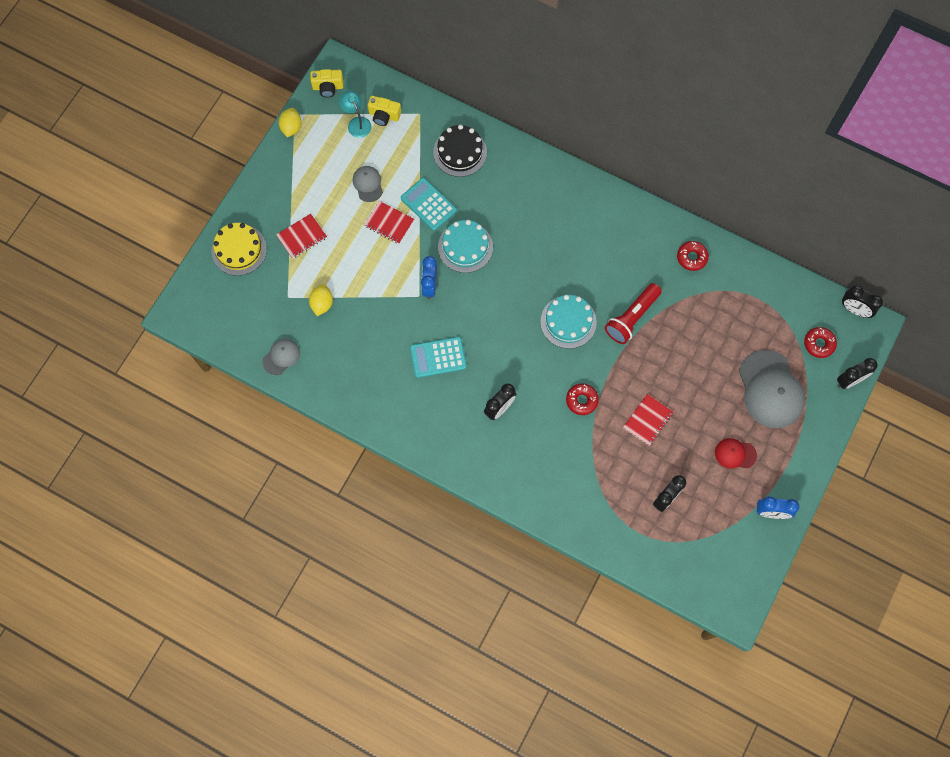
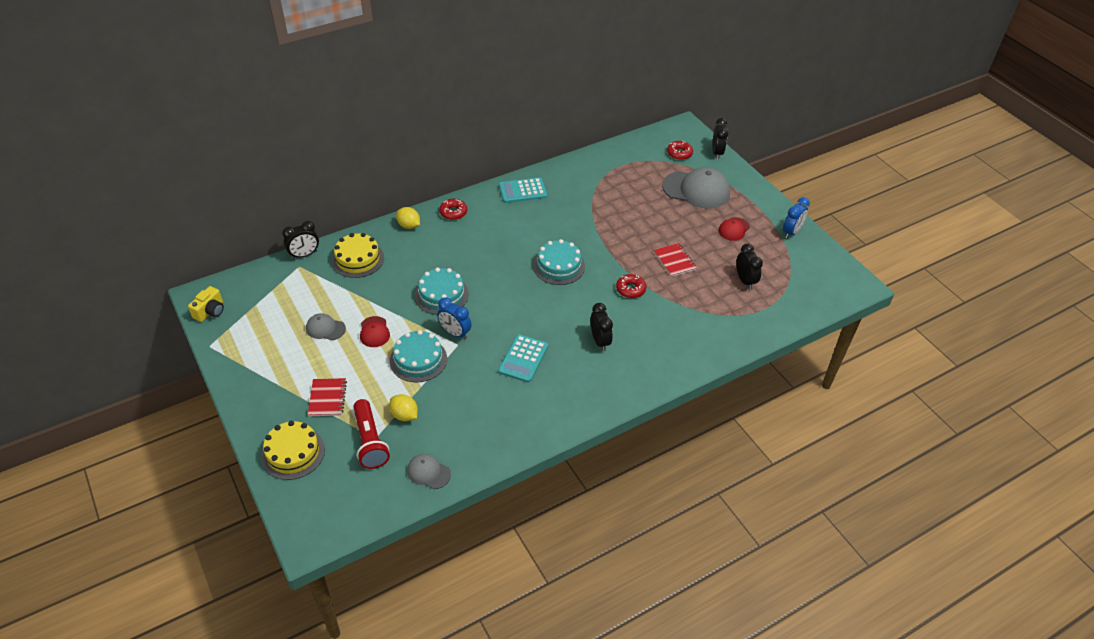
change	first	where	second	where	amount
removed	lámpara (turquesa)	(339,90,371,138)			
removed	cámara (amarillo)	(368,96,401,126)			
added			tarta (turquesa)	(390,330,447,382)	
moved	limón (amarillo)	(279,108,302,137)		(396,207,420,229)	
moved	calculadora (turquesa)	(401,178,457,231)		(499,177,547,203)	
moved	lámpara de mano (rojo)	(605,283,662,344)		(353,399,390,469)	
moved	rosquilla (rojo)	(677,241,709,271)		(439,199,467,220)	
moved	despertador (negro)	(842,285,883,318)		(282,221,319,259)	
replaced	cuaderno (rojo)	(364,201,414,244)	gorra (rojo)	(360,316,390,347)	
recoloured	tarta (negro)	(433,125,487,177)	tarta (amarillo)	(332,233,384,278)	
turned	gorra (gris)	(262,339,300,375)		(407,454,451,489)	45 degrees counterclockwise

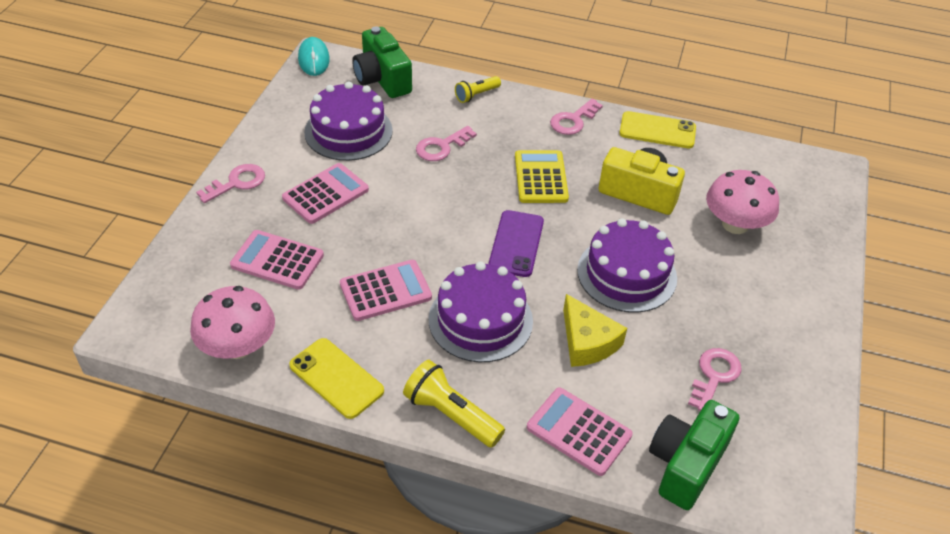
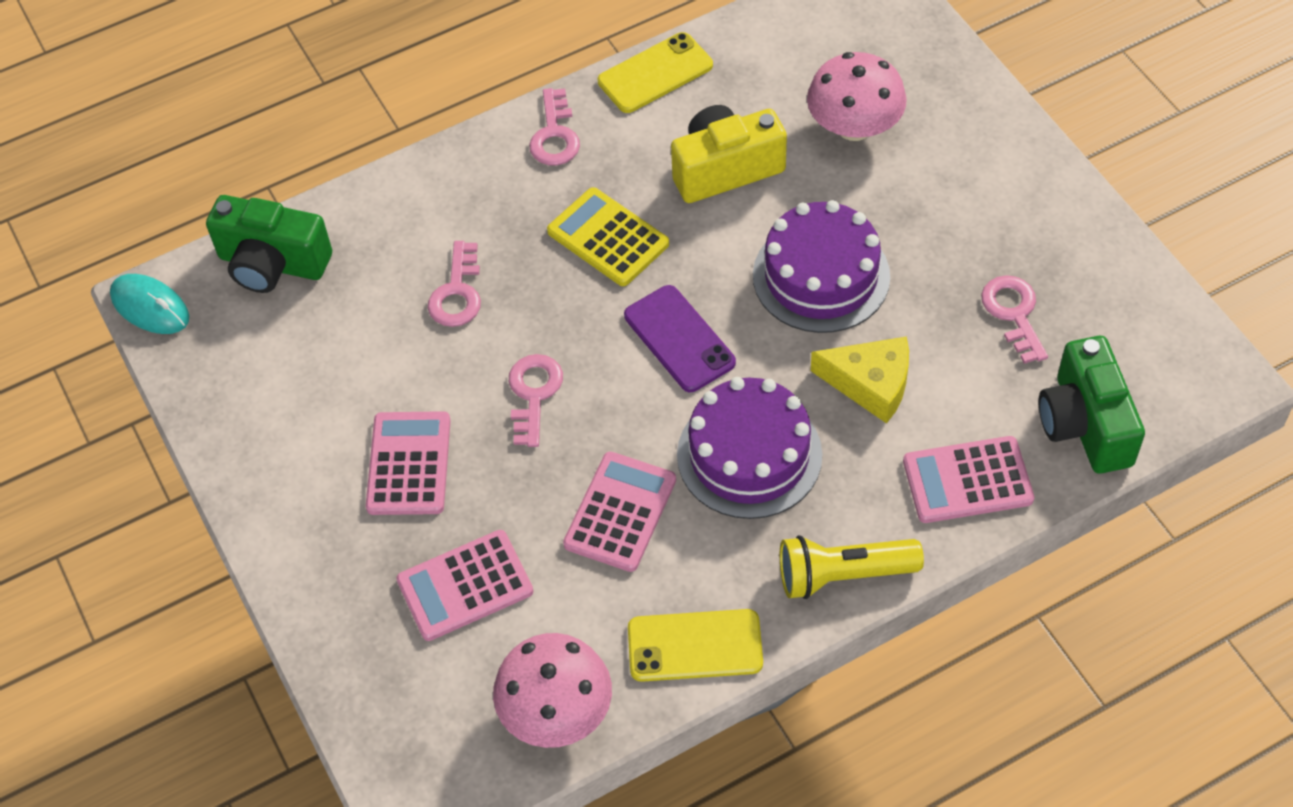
change	first	where	second	where	amount
removed	tarta (morado)	(304,81,393,161)			
removed	lámpara de mano (amarillo)	(455,76,501,103)			
moved	llave (rosa)	(196,164,265,203)		(509,354,563,447)	

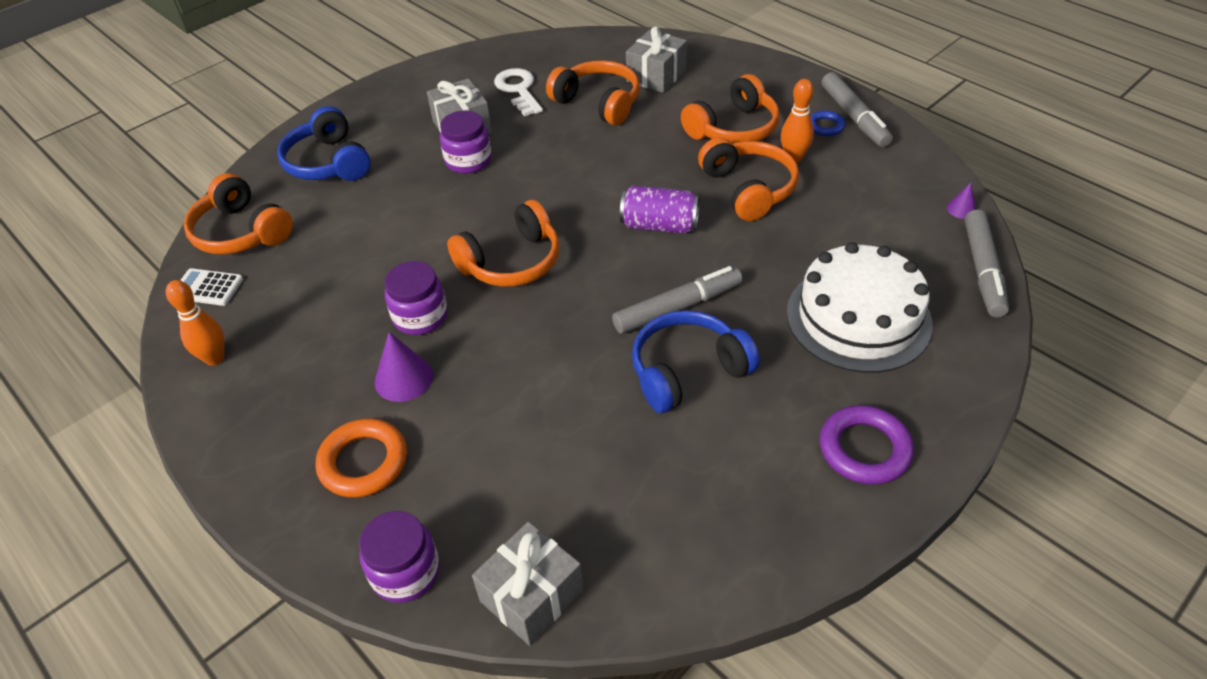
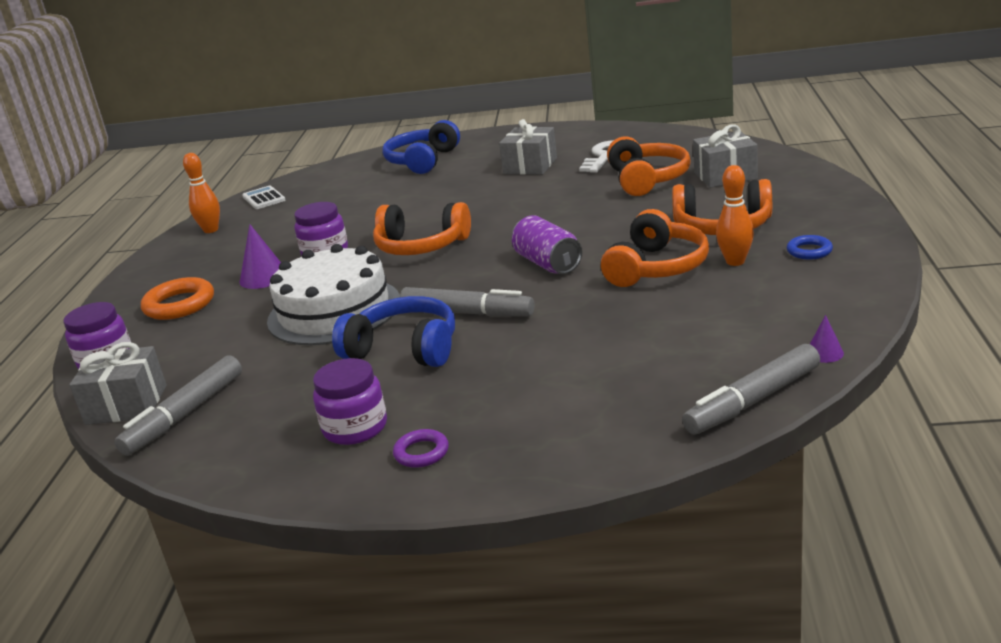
change	first	where	second	where	amount
removed	auriculares (naranja)	(184,173,293,255)			
moved	tarro (morado)	(440,110,492,174)		(313,358,387,445)	
moved	tarta (blanco)	(787,242,933,373)		(267,244,400,345)	
moved	rotulador (gris)	(822,72,893,147)		(114,355,242,456)	
resized	anillo (morado)	(820,405,914,485)		(393,429,449,468)	x0.57

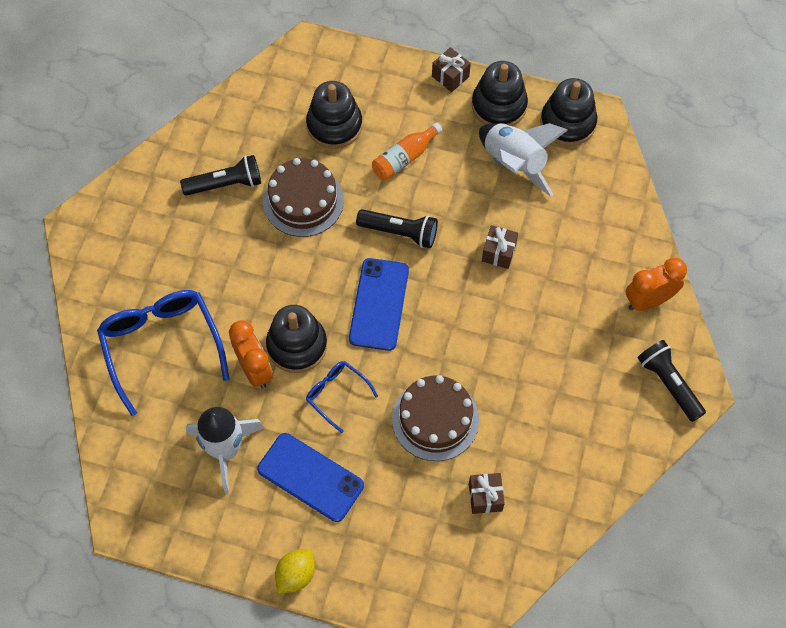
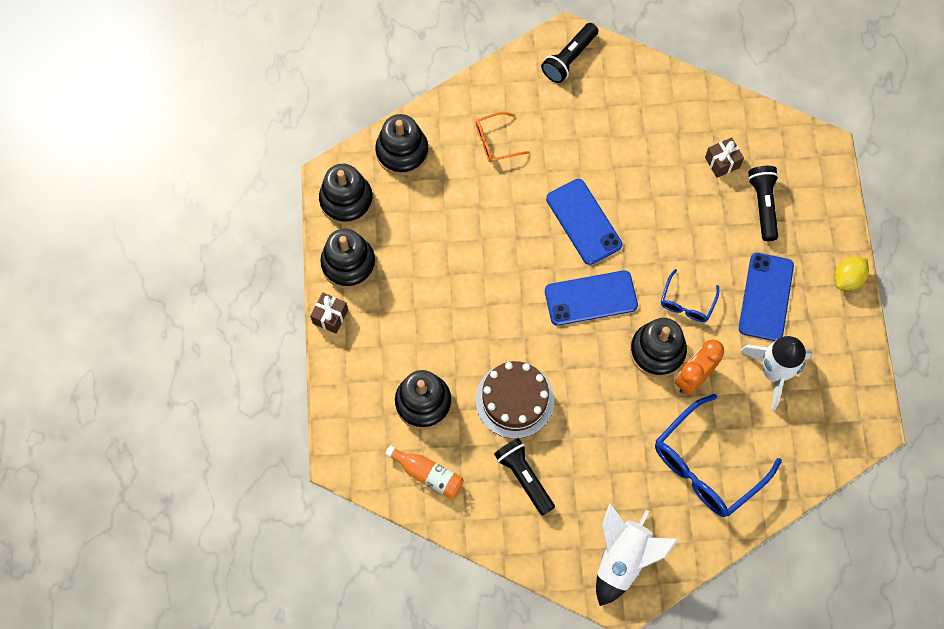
change	first	where	second	where	amount
removed	tarta (marrón)	(392,375,479,461)			
removed	regalo (marrón)	(482,225,518,269)			
removed	despertador (naranja)	(626,258,687,311)			
added			juguete apilable (negro)	(375,114,429,176)	
added			gafas (naranja)	(476,112,529,163)	
added			móvil (azul)	(546,179,622,265)	
moved	lámpara de mano (negro)	(356,209,438,248)		(748,166,779,241)	
moved	botella (naranja)	(372,122,443,180)		(385,445,464,499)	
moved	cohete (blanco)	(479,123,568,196)		(596,503,678,606)	
turned	limón (amarillo)	(275,549,315,594)		(835,257,869,290)	60 degrees counterclockwise

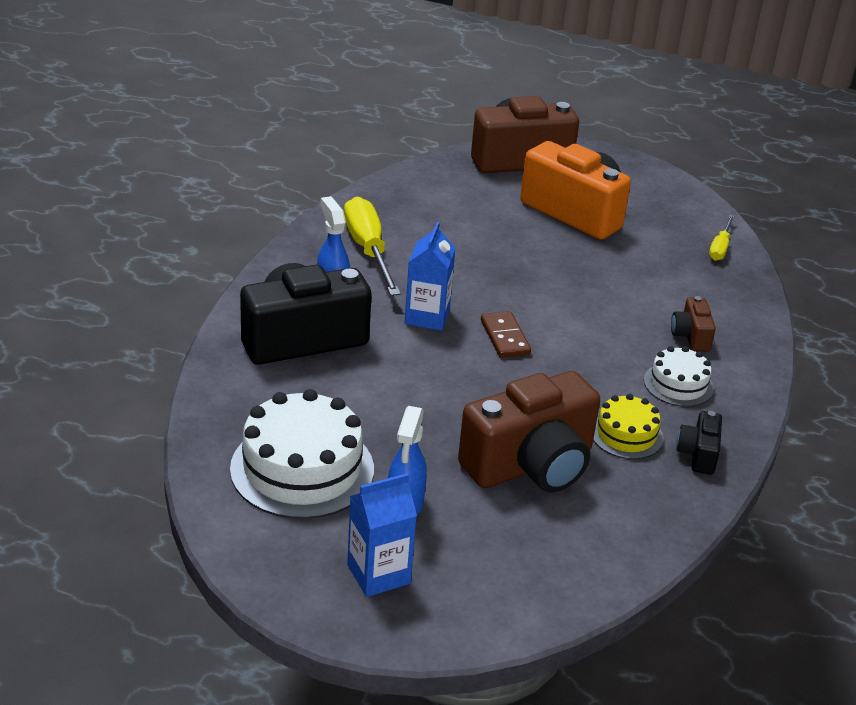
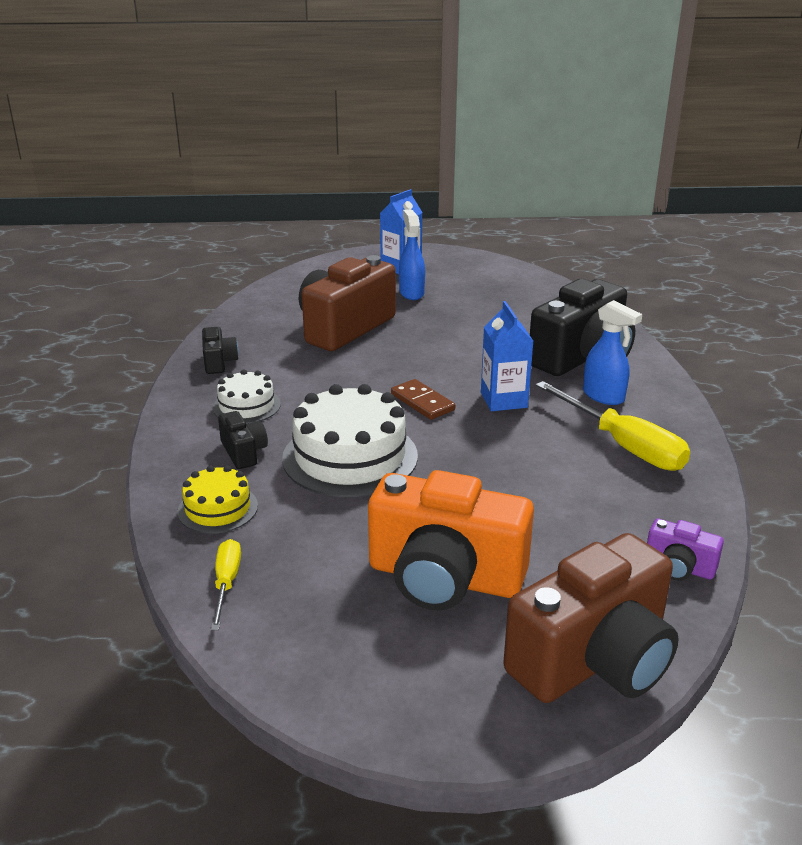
change	first	where	second	where	amount
added			cámara (morado)	(647,519,724,581)	
moved	tarta (blanco)	(230,389,374,519)		(282,384,418,497)	
moved	tarta (amarillo)	(593,394,664,459)		(178,465,258,534)	
recoloured	cámara (marrón)	(671,296,716,351)	cámara (negro)	(218,411,268,469)	

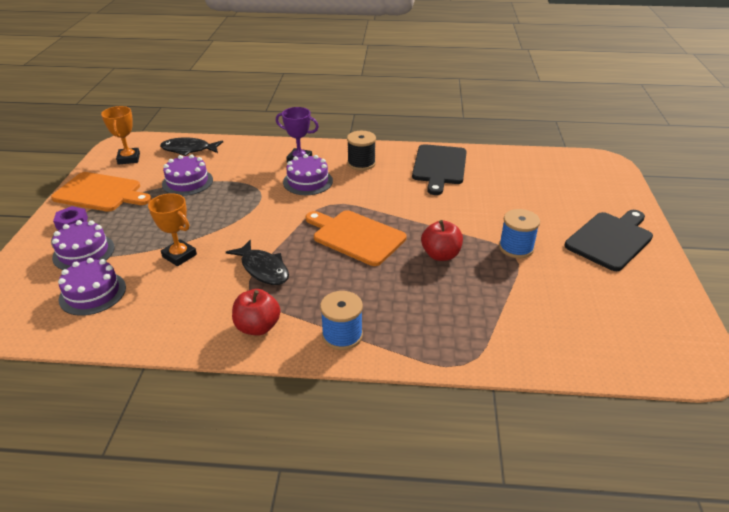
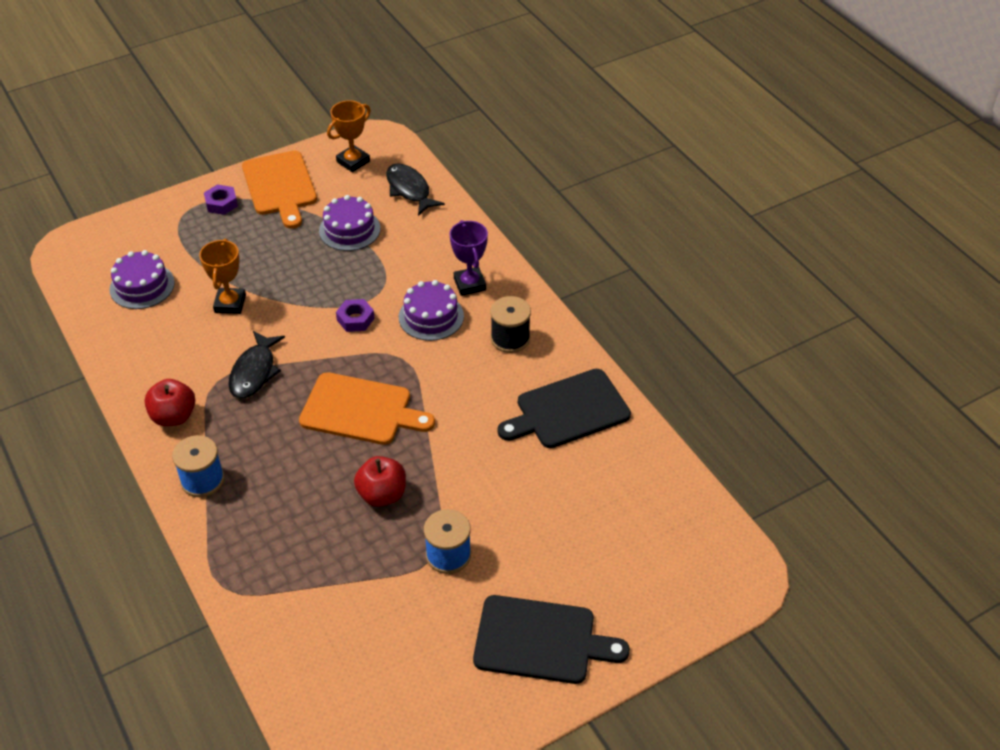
change	first	where	second	where	amount
removed	tarta (morado)	(52,220,115,270)			
added			tuerca (morado)	(336,299,375,332)	
turned	tabla de cortar (naranja)	(306,210,406,266)		(299,372,435,445)	105 degrees clockwise

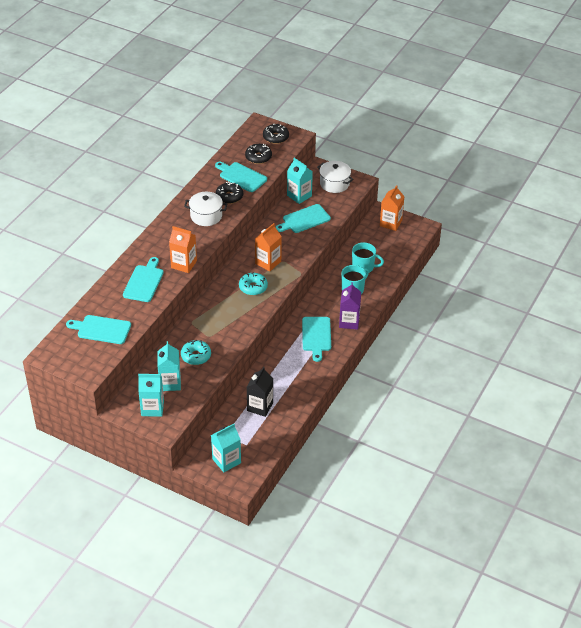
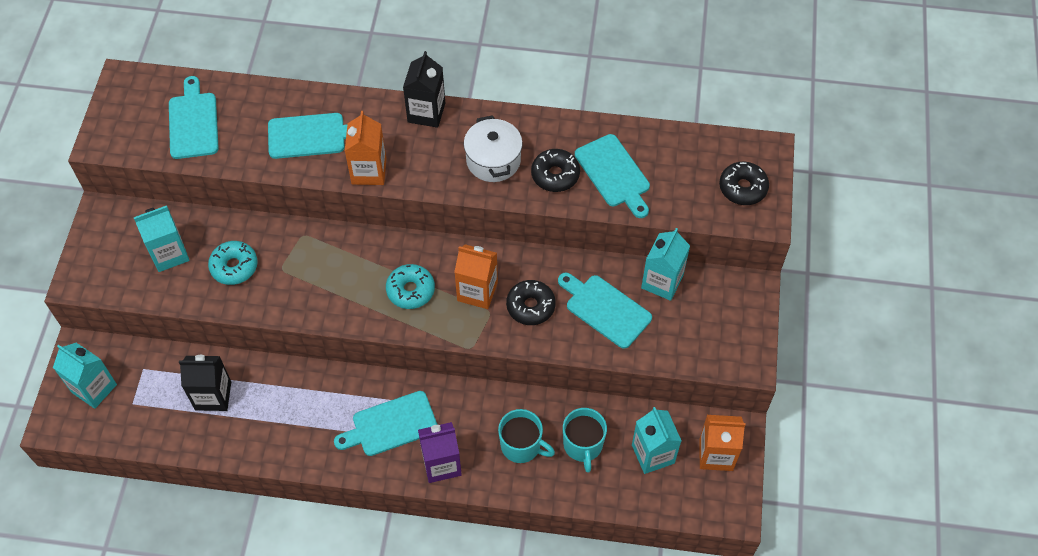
change	first	where	second	where	amount
removed	olla (blanco)	(317,161,354,193)			
added			cartón de leche (negro)	(403,51,445,128)	
moved	cartón de leche (turquesa)	(138,374,164,417)		(632,407,682,474)	
moved	rosquilla (negro)	(245,144,272,164)		(506,280,556,325)	
turned	tabla de cortar (turquesa)	(215,162,267,192)		(575,134,650,218)	135 degrees clockwise

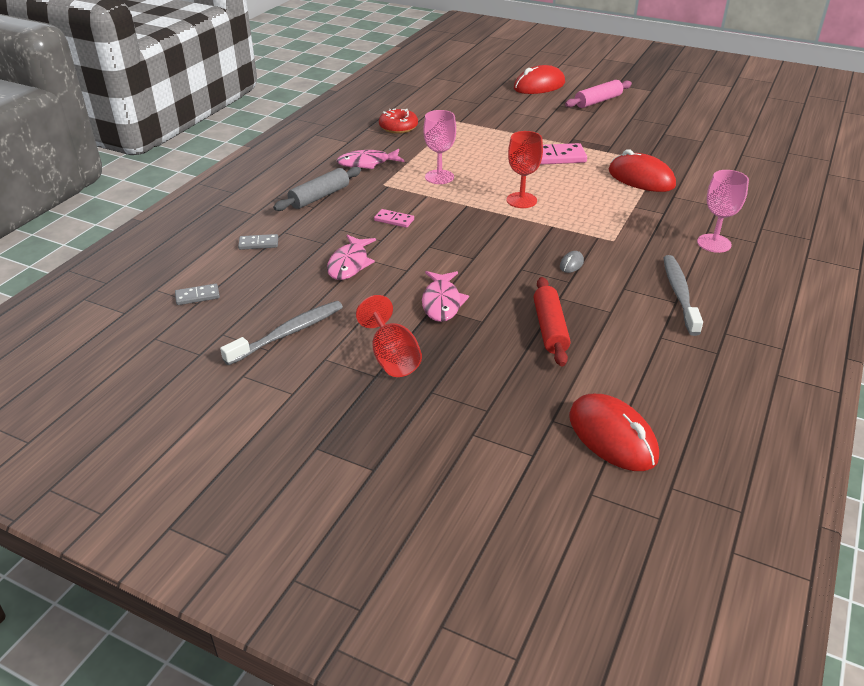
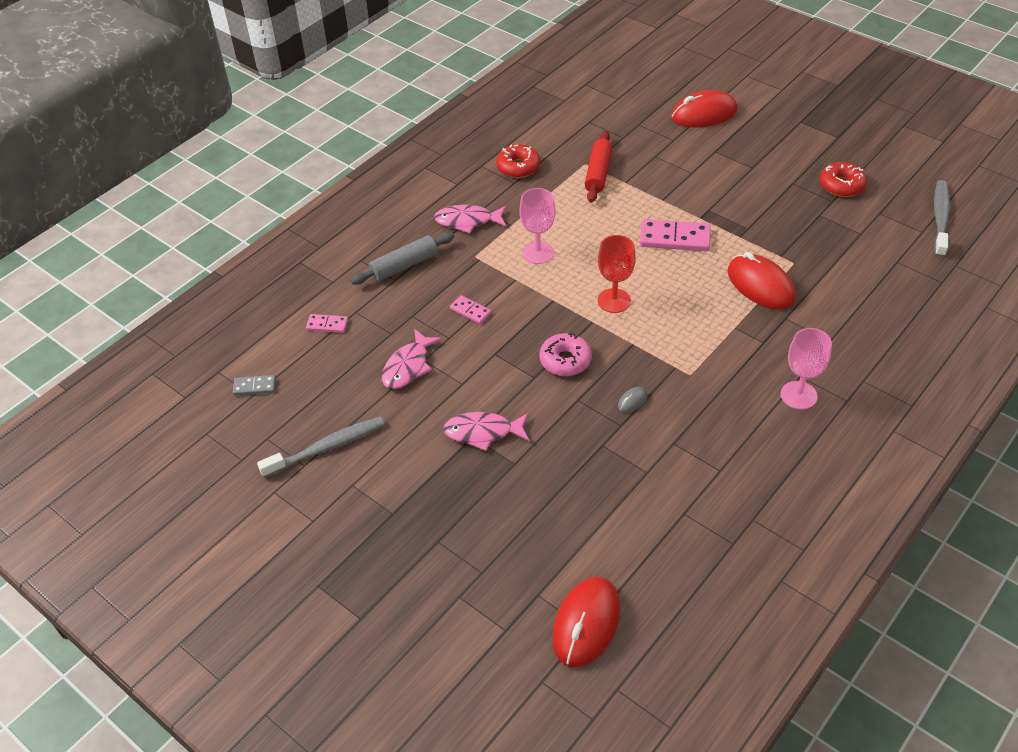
change	first	where	second	where	amount
removed	copa (rojo)	(356,295,422,377)			
removed	rodillo (rosa)	(565,80,632,108)			
added			rosquilla (rosa)	(539,333,592,376)	
added			rosquilla (rojo)	(820,162,867,197)	
moved	rodillo (rojo)	(533,277,571,367)		(585,131,612,203)	
moved	cepillo de dientes (gris)	(664,255,703,336)		(934,180,950,258)	
recoloured	ficha de dominó (gris)	(238,234,278,250)	ficha de dominó (rosa)	(306,314,348,333)	
turned	pez (rosa)	(422,271,469,322)		(443,412,529,451)	75 degrees clockwise
turned	ratón (rojo)	(569,394,659,471)		(552,577,620,668)	45 degrees clockwise

